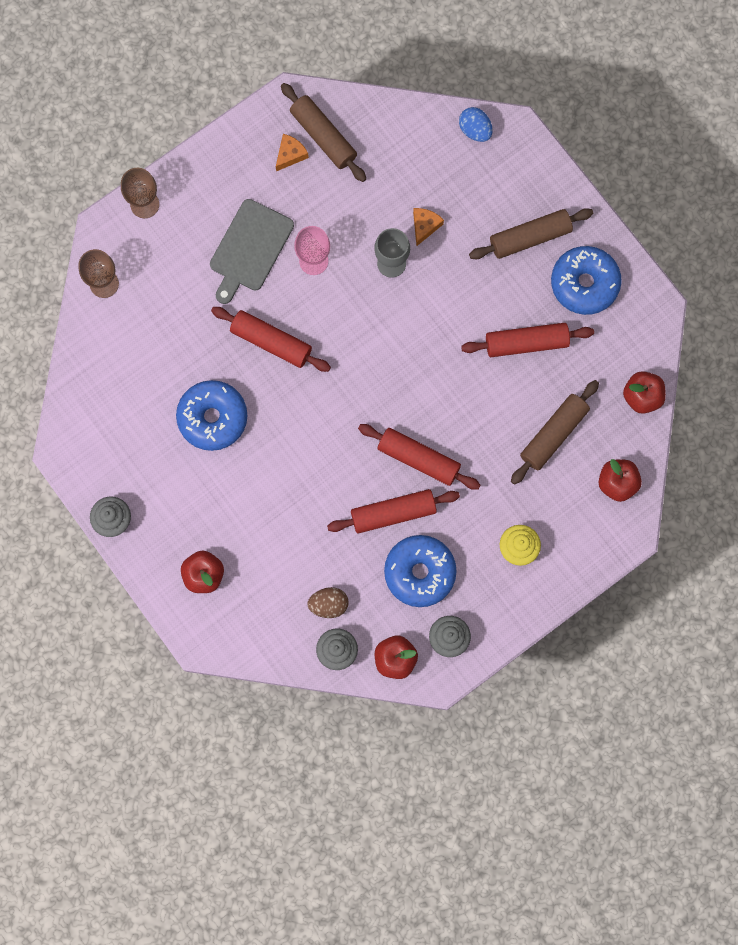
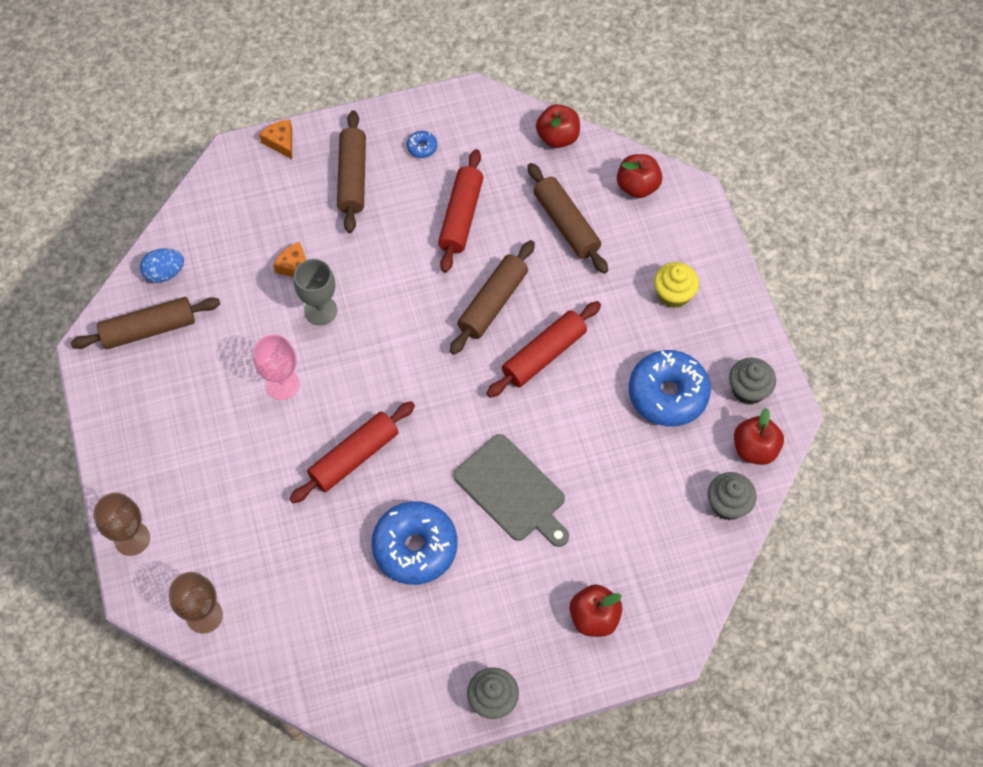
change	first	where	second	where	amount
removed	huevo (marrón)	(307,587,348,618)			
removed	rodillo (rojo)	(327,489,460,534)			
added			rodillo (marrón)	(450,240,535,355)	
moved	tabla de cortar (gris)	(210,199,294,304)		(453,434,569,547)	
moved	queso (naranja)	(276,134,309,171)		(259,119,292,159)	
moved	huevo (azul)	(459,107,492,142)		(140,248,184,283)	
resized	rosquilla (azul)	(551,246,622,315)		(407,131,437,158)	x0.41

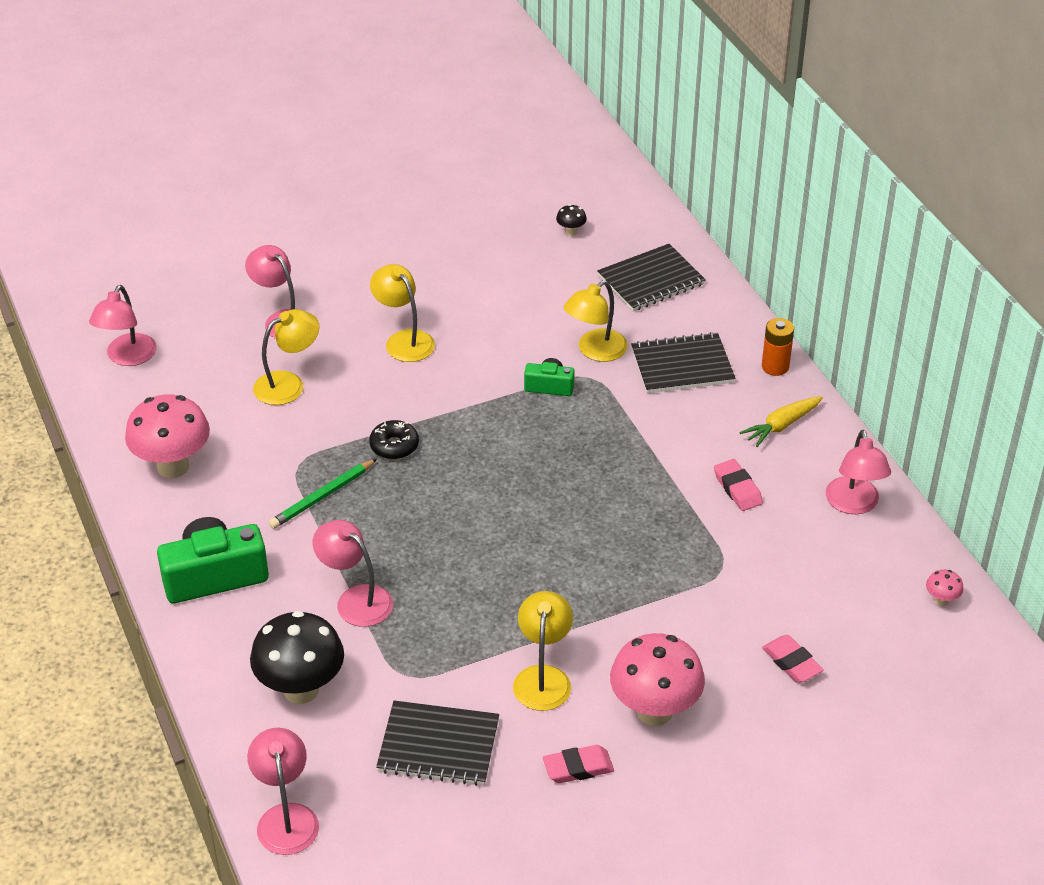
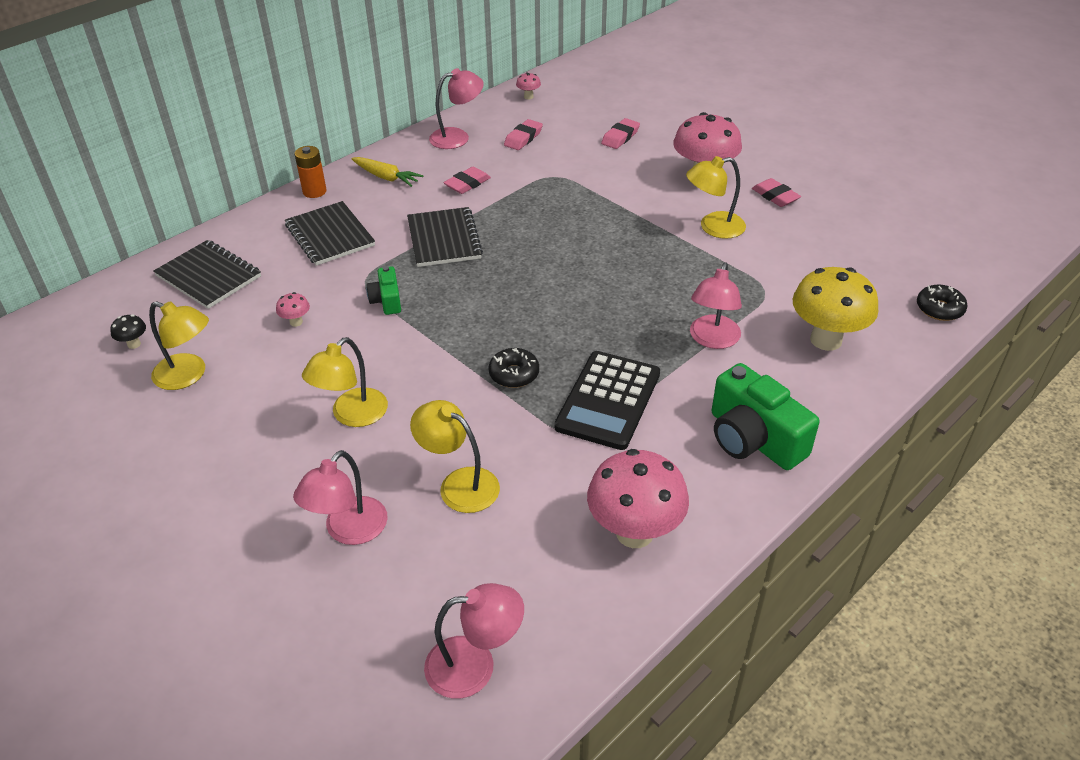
change	first	where	second	where	amount
added			seta (rosa)	(276,292,310,327)	
added			goma de borrar (rosa)	(504,119,543,150)	
moved	cuaderno (negro)	(376,701,499,786)		(407,207,483,267)	
moved	lámpara (amarillo)	(564,280,628,362)		(149,301,209,390)	
replaced	lámpara (rosa)	(247,728,319,855)	rosquilla (negro)	(917,285,967,321)	
replaced	lápiz (verde)	(269,459,377,529)	calculadora (negro)	(554,351,660,450)	
recoloured	seta (negro)	(250,611,344,704)	seta (amarillo)	(793,267,878,351)	

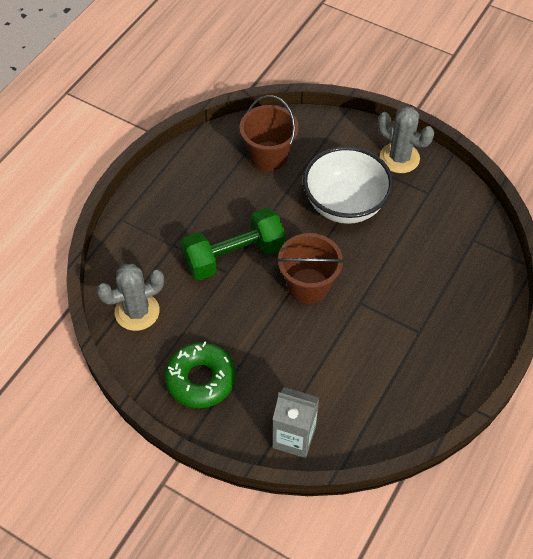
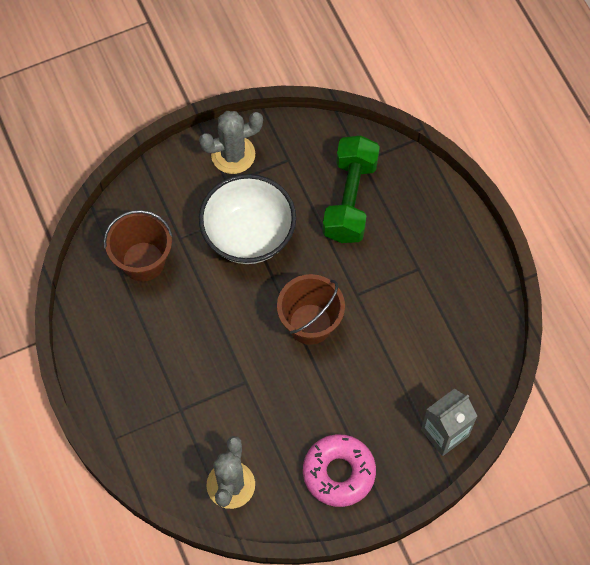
change	first	where	second	where	amount
moved	mancuerna (verde)	(181,208,286,280)		(322,135,380,243)	
recoloured	rosquilla (verde)	(164,341,236,408)	rosquilla (rosa)	(303,434,376,507)	

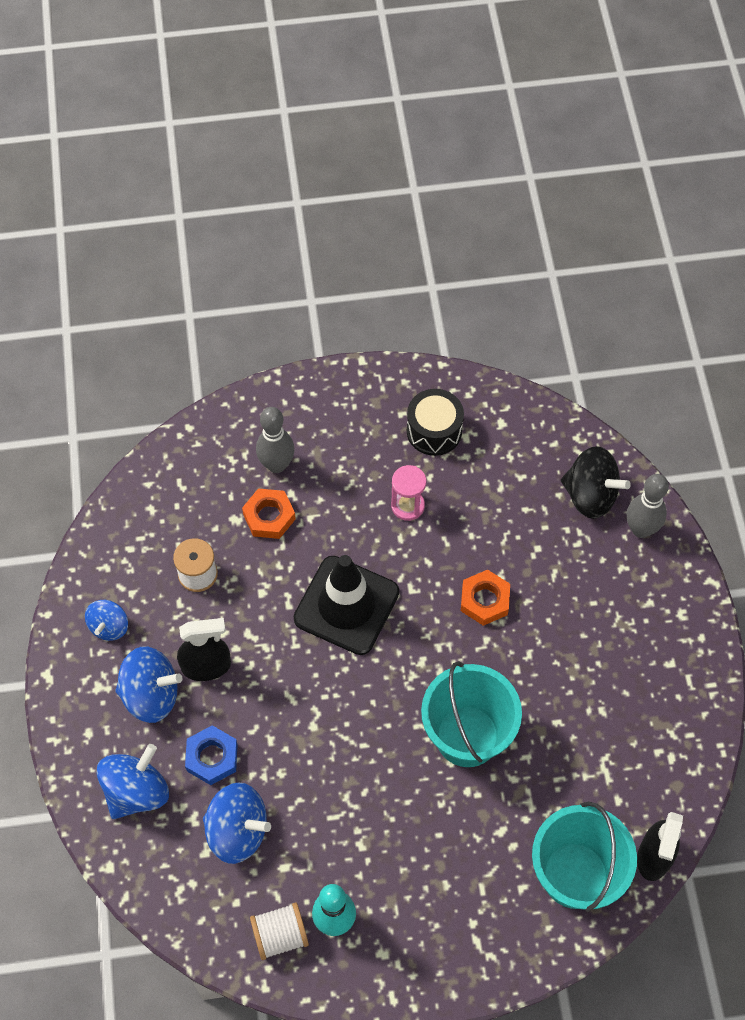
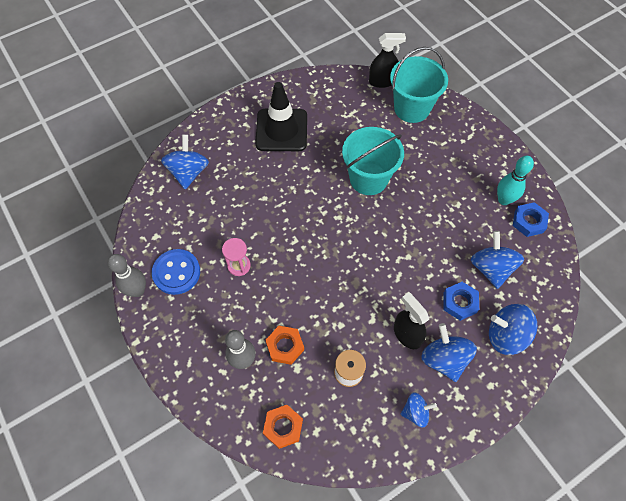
change	first	where	second	where	amount
moved	cono de tráfico (negro)	(294,555,399,655)		(255,82,307,151)	
moved	tuerca (naranja)	(461,570,510,626)		(263,405,303,449)	
moved	bolo (gris)	(627,474,669,538)		(108,254,146,297)	
replaced	carrete (blanco)	(250,902,309,960)	tuerca (azul)	(513,202,549,237)	
replaced	tambor (negro)	(407,389,464,456)	botón (azul)	(152,249,200,295)	
recoloured	peonza (negro)	(561,446,631,519)	peonza (azul)	(161,135,209,190)	

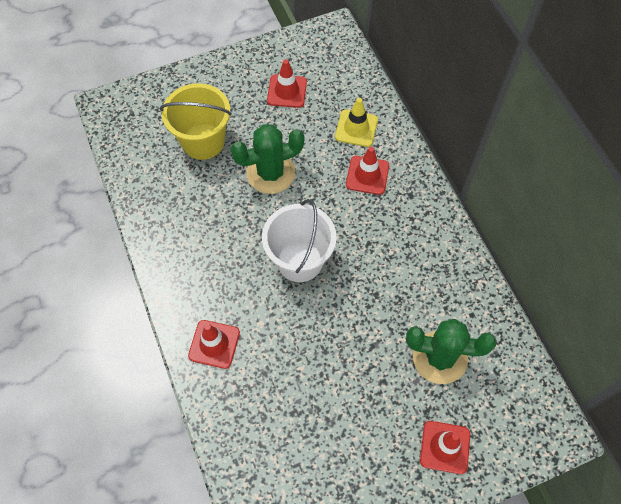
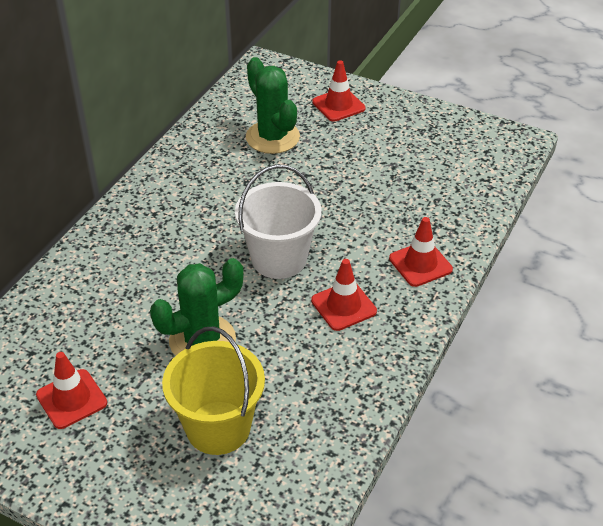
change	first	where	second	where	amount
removed	cono de tráfico (amarillo)	(335,98,378,147)			
moved	cono de tráfico (rojo)	(346,147,389,195)		(311,259,377,331)	
turned	cactus (verde)	(231,124,304,194)		(150,258,244,356)	60 degrees counterclockwise

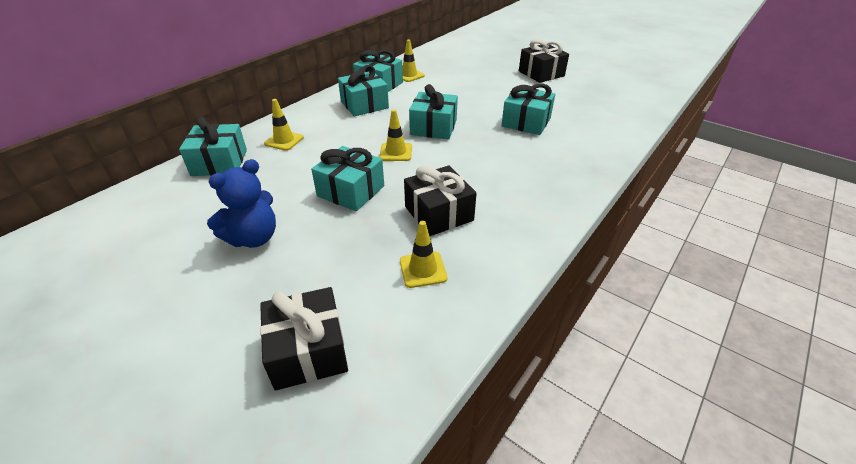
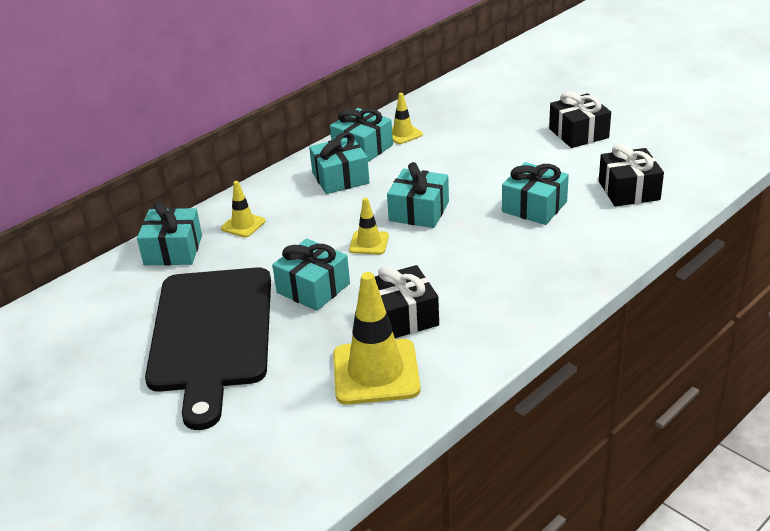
change	first	where	second	where	amount
moved	regalo (negro)	(260,287,348,390)		(599,144,664,207)	
replaced	osito (azul)	(207,159,276,248)	tabla de cortar (negro)	(145,267,271,430)	
resized	cono de tráfico (amarillo)	(400,221,447,288)		(333,272,421,405)	x1.97

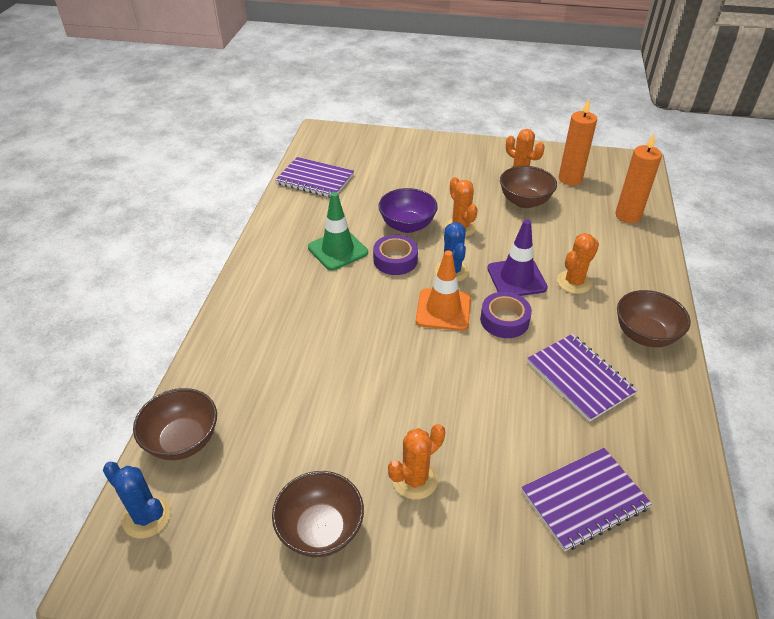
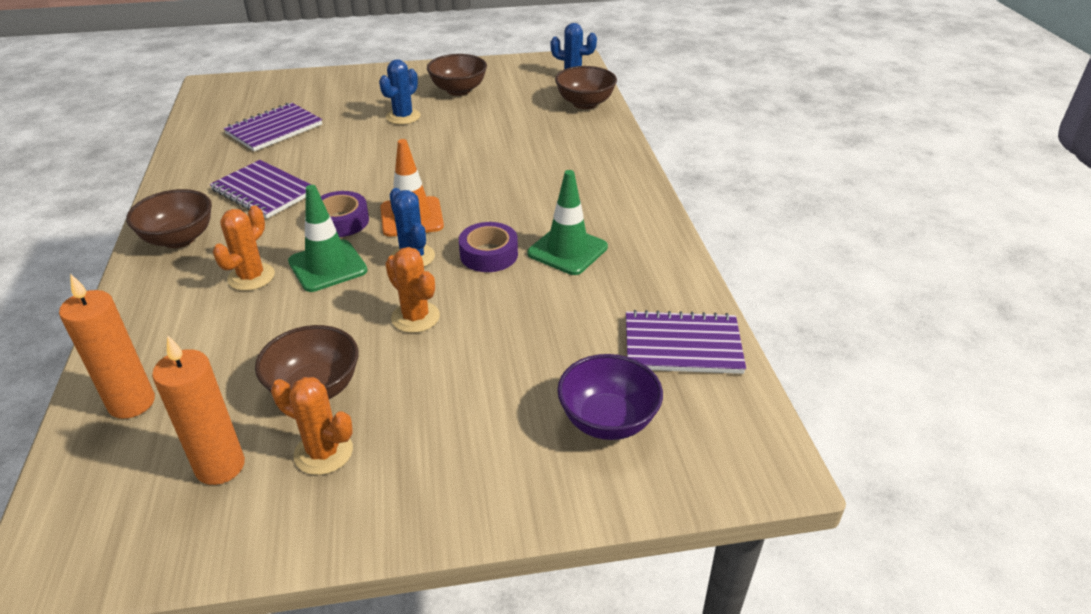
change	first	where	second	where	amount
moved	cuenco (morado)	(378,188,438,233)		(557,354,663,440)	
recoloured	cactus (naranja)	(388,424,445,500)	cactus (azul)	(379,59,420,125)	
recoloured	cono de tráfico (morado)	(487,219,548,296)	cono de tráfico (verde)	(288,185,368,292)	

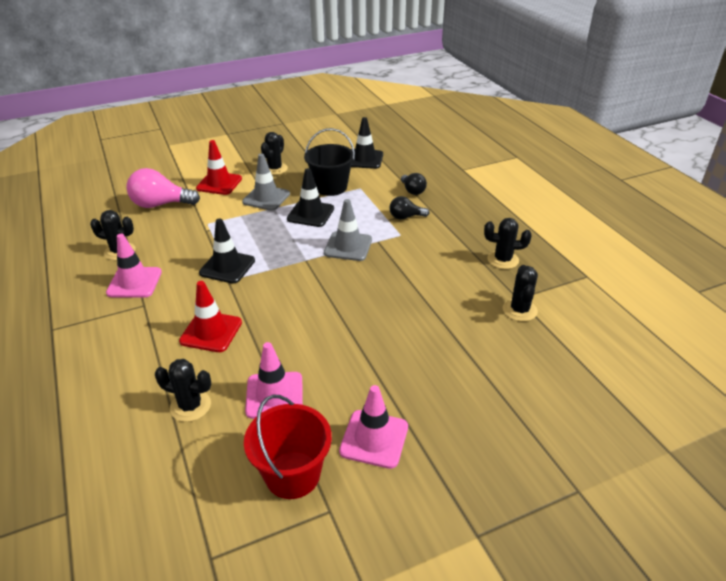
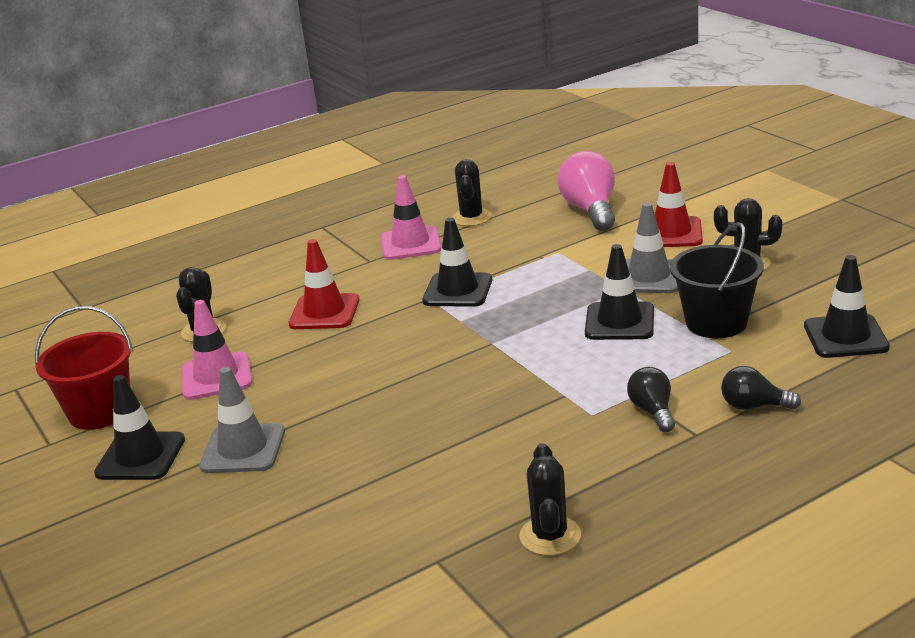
change	first	where	second	where	amount
removed	cactus (negro)	(503,265,538,322)			
moved	cono de tráfico (gris)	(324,199,372,261)		(199,367,285,473)	
recoloured	cono de tráfico (rosa)	(339,385,408,469)	cono de tráfico (negro)	(94,375,185,480)	
turned	bombilla (negro)	(401,173,427,195)		(721,366,801,410)	45 degrees clockwise

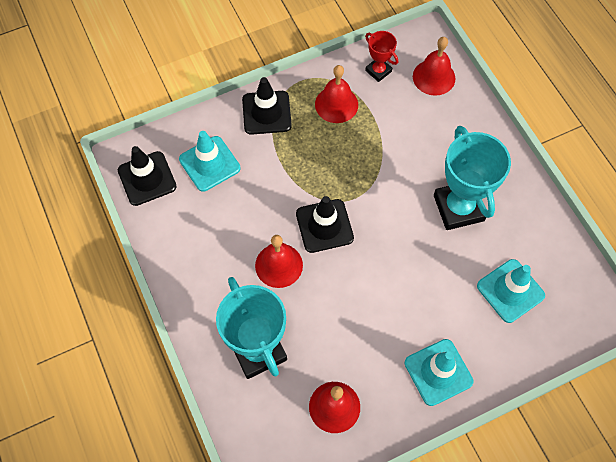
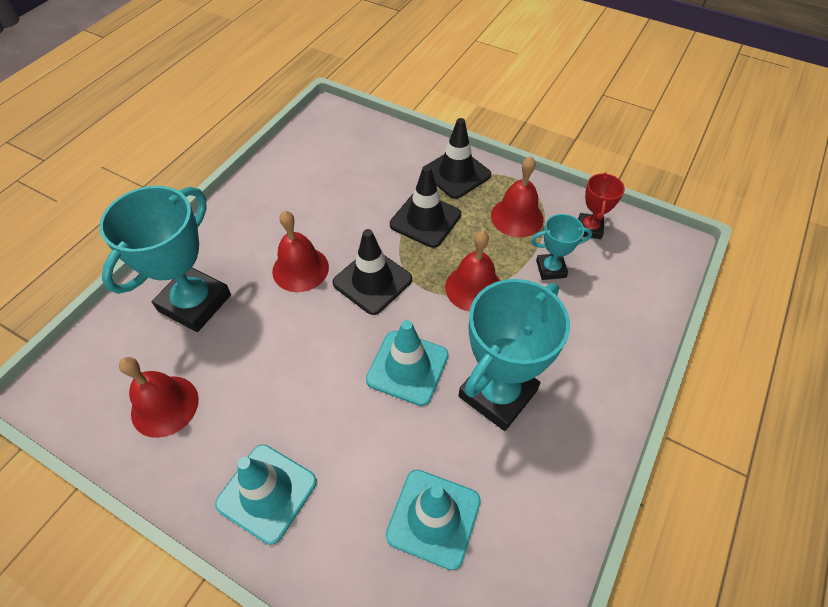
change	first	where	second	where	amount
added			trofeo (turquesa)	(531,214,592,280)	
moved	cono de tráfico (negro)	(118,146,177,206)		(390,165,461,248)	
moved	cono de tráfico (turquesa)	(179,131,241,192)		(366,320,448,406)	
moved	campana (rojo)	(413,37,455,96)		(445,231,500,312)	

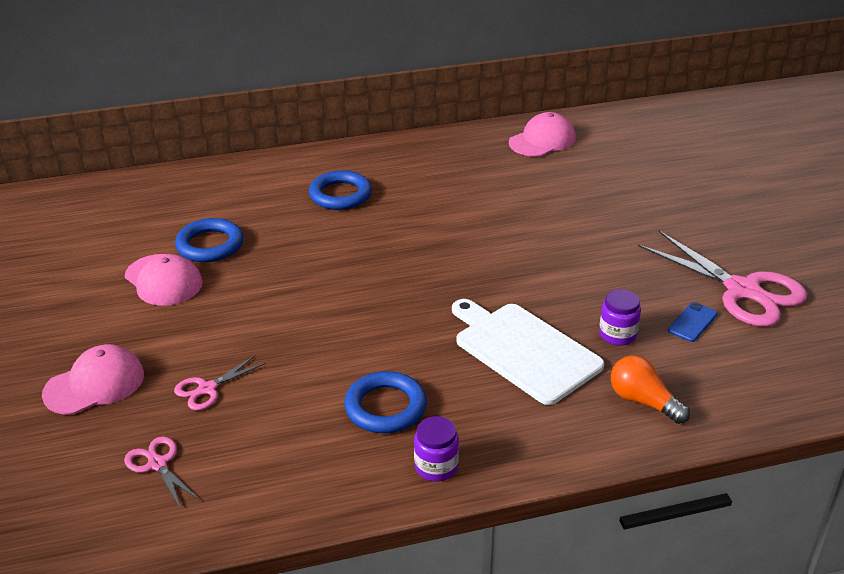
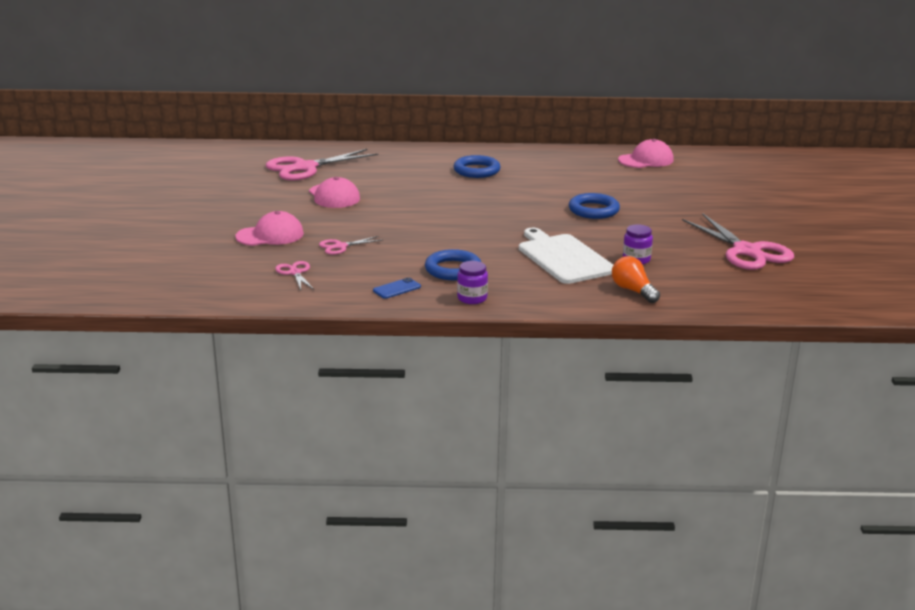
change	first	where	second	where	amount
added			tijeras (rosa)	(266,149,378,181)	
moved	anillo (azul)	(175,218,243,262)		(569,193,620,219)	
moved	móvil (azul)	(668,302,718,342)		(373,277,421,299)	

